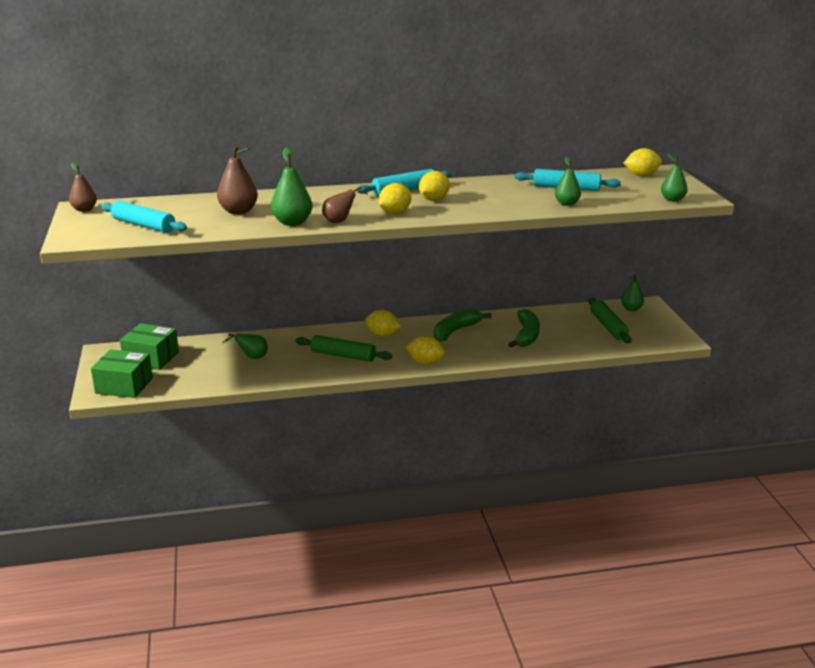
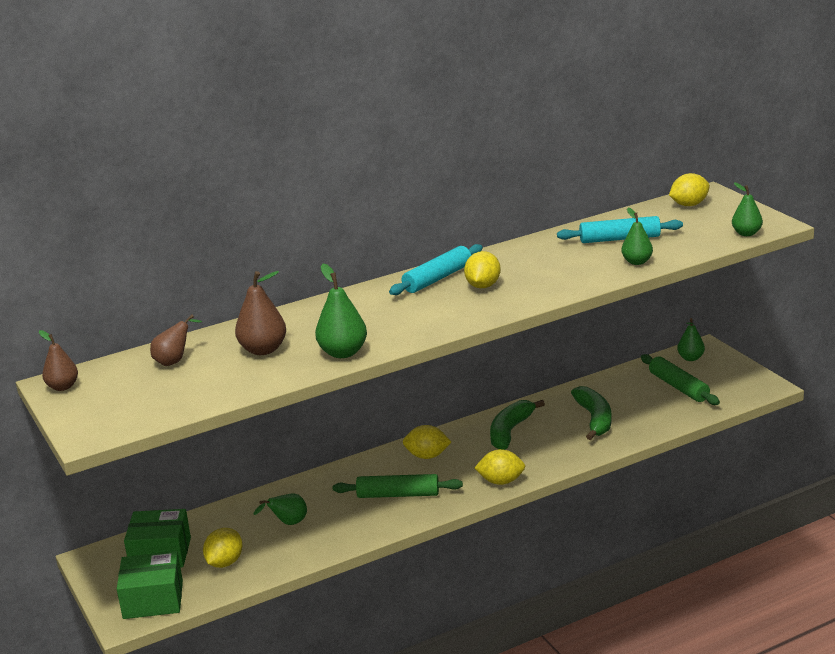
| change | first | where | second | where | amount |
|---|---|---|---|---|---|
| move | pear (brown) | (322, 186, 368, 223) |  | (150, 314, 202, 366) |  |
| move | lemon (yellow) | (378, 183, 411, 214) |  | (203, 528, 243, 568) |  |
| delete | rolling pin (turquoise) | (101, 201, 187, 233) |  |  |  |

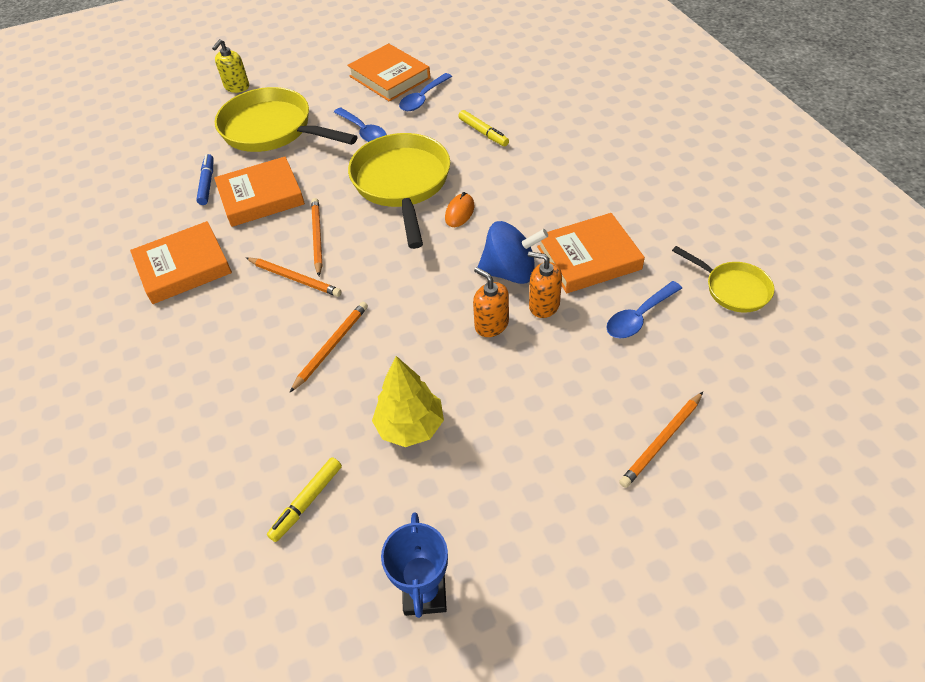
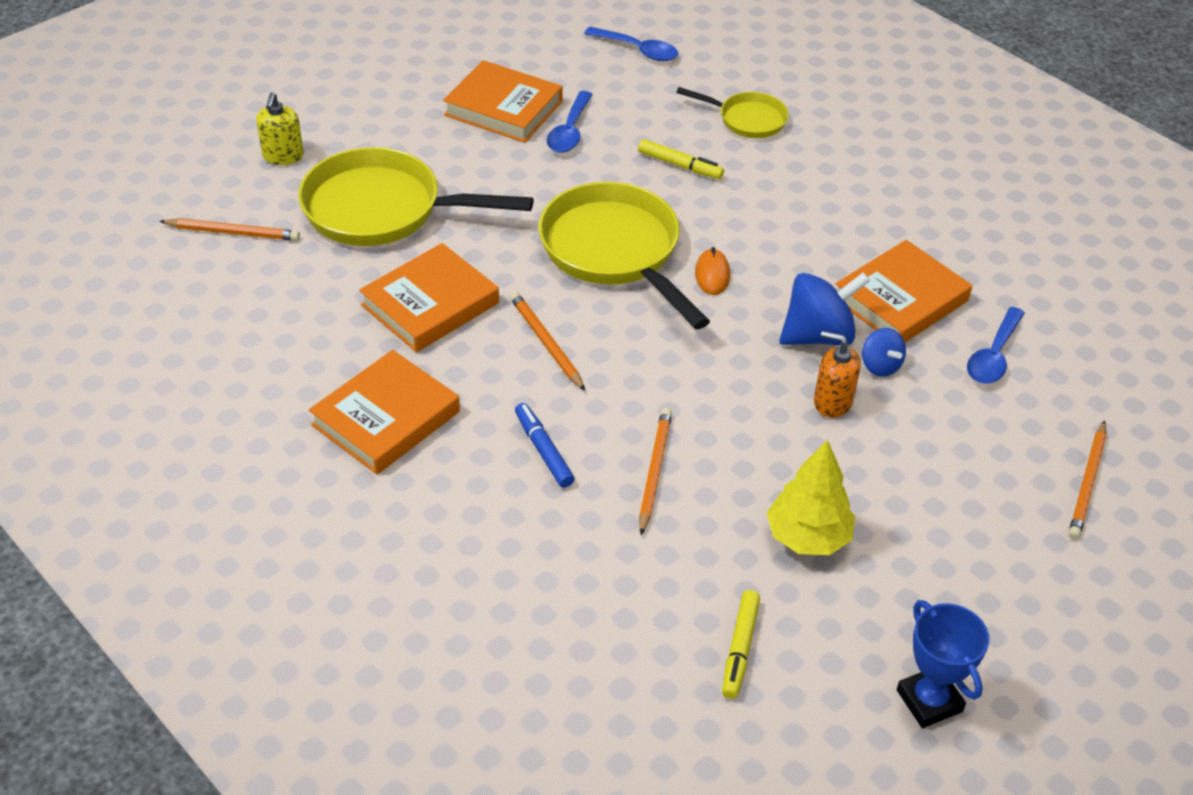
| change | first | where | second | where | amount |
|---|---|---|---|---|---|
| move | pencil (orange) | (246, 257, 342, 297) |  | (159, 218, 300, 241) |  |
| move | marker (blue) | (196, 154, 213, 205) |  | (515, 403, 574, 488) |  |
| move | spoon (blue) | (334, 108, 387, 142) |  | (584, 26, 678, 61) |  |
| move | pan (yellow) | (672, 246, 774, 313) |  | (676, 87, 788, 138) |  |
| replace | soap dispenser (orange) | (528, 251, 562, 318) | spinning top (blue) | (862, 328, 906, 377) |  |

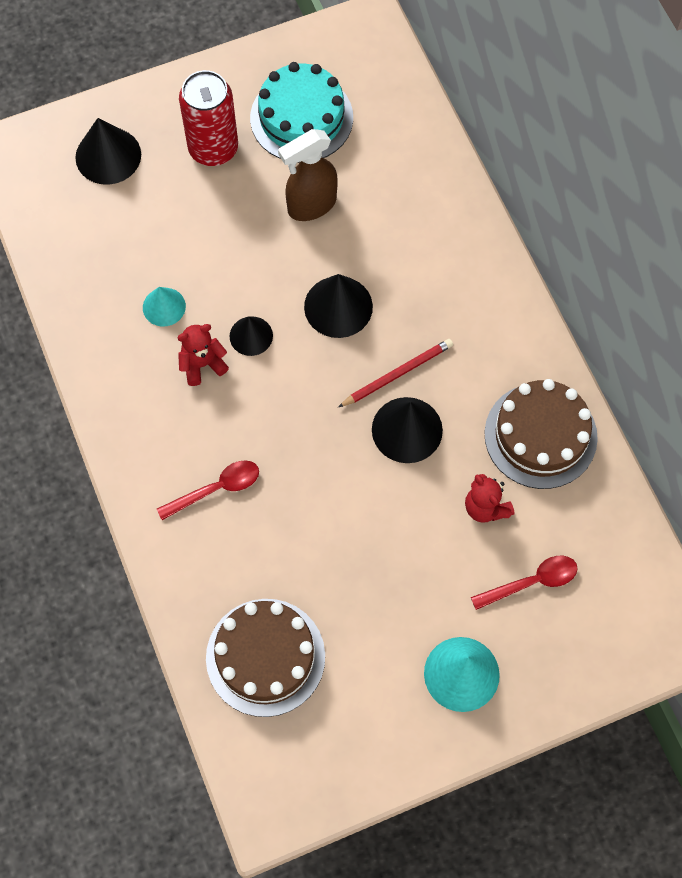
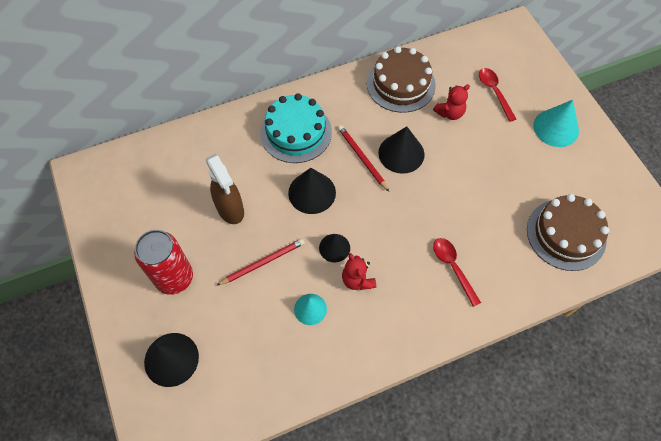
| change | first | where | second | where | amount |
|---|---|---|---|---|---|
| insert |  |  | pencil (red) | (216, 239, 305, 286) |  |
| move | cake (turquoise) | (250, 62, 353, 163) |  | (260, 93, 332, 163) |  |

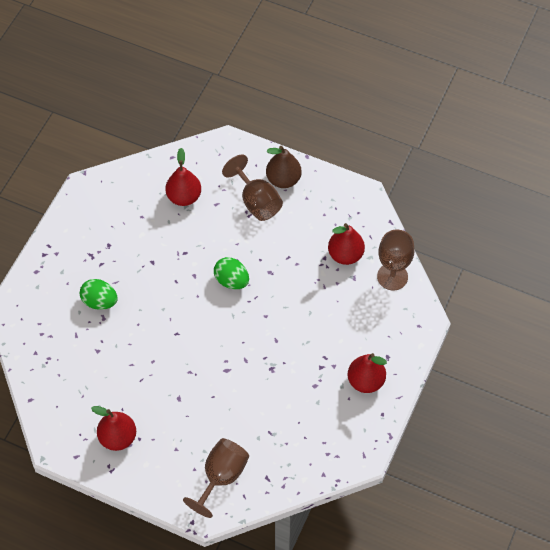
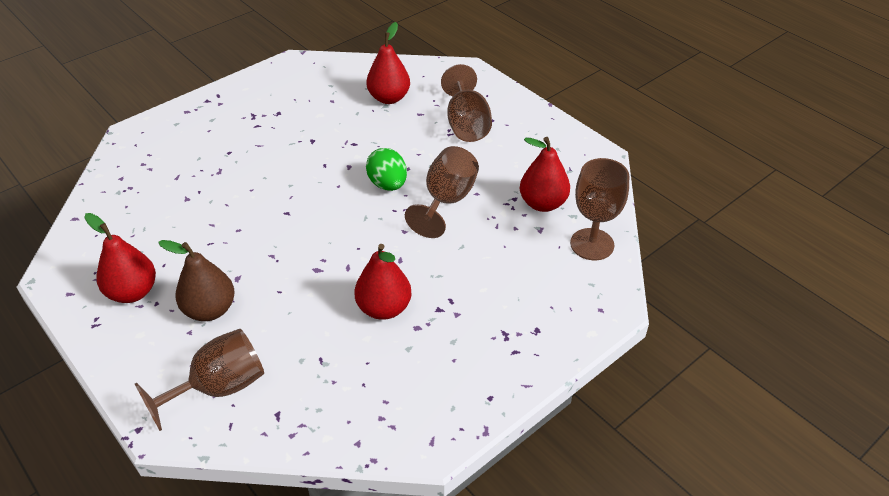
| change | first | where | second | where | amount |
|---|---|---|---|---|---|
| move | pear (brown) | (266, 146, 302, 188) |  | (158, 240, 235, 321) |  |
| move | pear (red) | (348, 353, 387, 393) |  | (355, 244, 412, 320) |  |
| insert |  |  | goblet (brown) | (405, 146, 479, 238) |  |
| delete | egg (green) | (80, 279, 117, 310) |  |  |  |

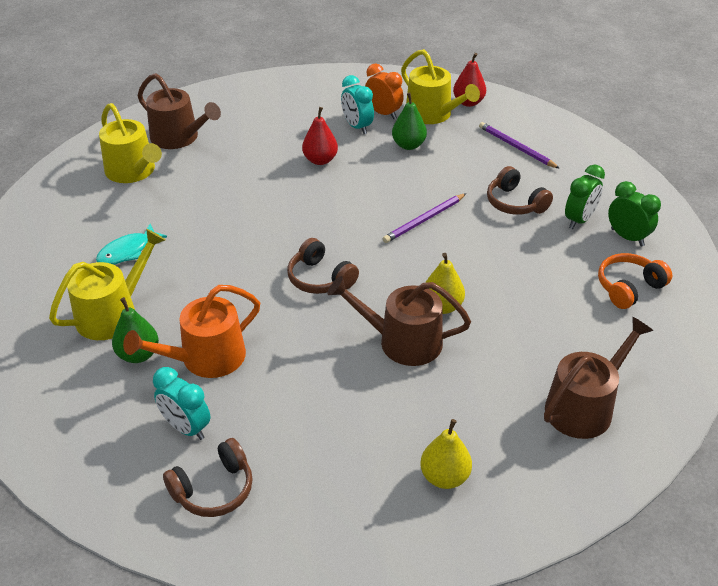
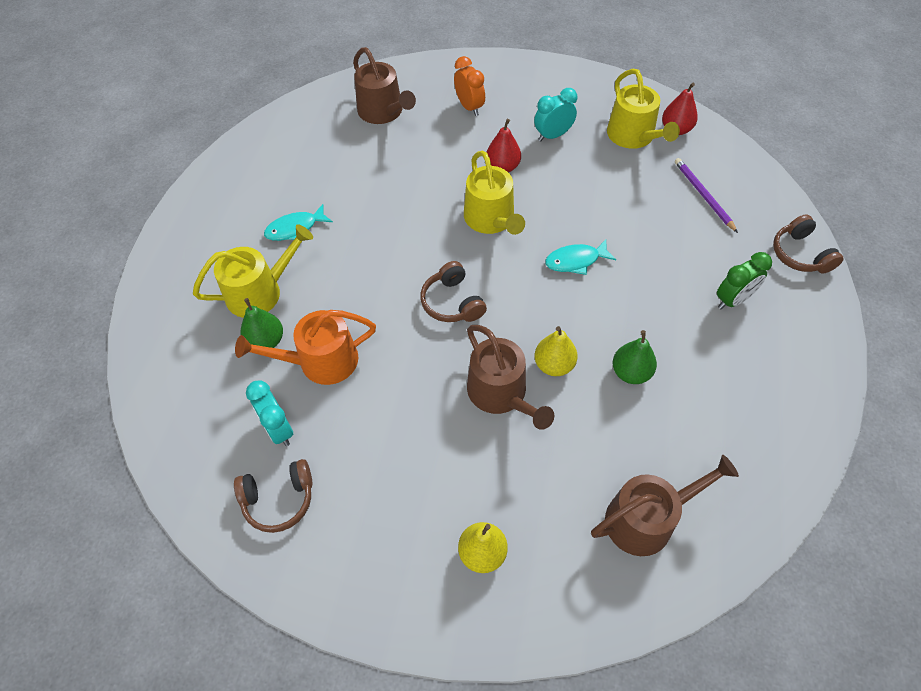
| change | first | where | second | where | amount |
|---|---|---|---|---|---|
| move | clock (orange) | (365, 63, 404, 119) |  | (454, 56, 485, 116) |  |
| move | watering can (yellow) | (99, 103, 162, 183) |  | (464, 151, 525, 235) |  |
| rotate | watering can (brown) | (328, 276, 471, 366) |  | (467, 325, 554, 430) | 150 degrees counterclockwise |
| rotate | clock (turquoise) | (341, 75, 374, 134) |  | (534, 88, 577, 141) | 75 degrees clockwise |
| replace | pencil (purple) | (383, 193, 466, 243) | fish (turquoise) | (545, 240, 617, 275) |  |
| move | pear (green) | (392, 92, 427, 150) |  | (613, 330, 657, 384) |  |
| move | headphones (brown) | (487, 166, 553, 215) |  | (773, 214, 844, 273) |  |
| delete | headphones (orange) | (598, 253, 672, 309) |  |  |  |
| delete | clock (green) | (608, 181, 661, 246) |  |  |  |

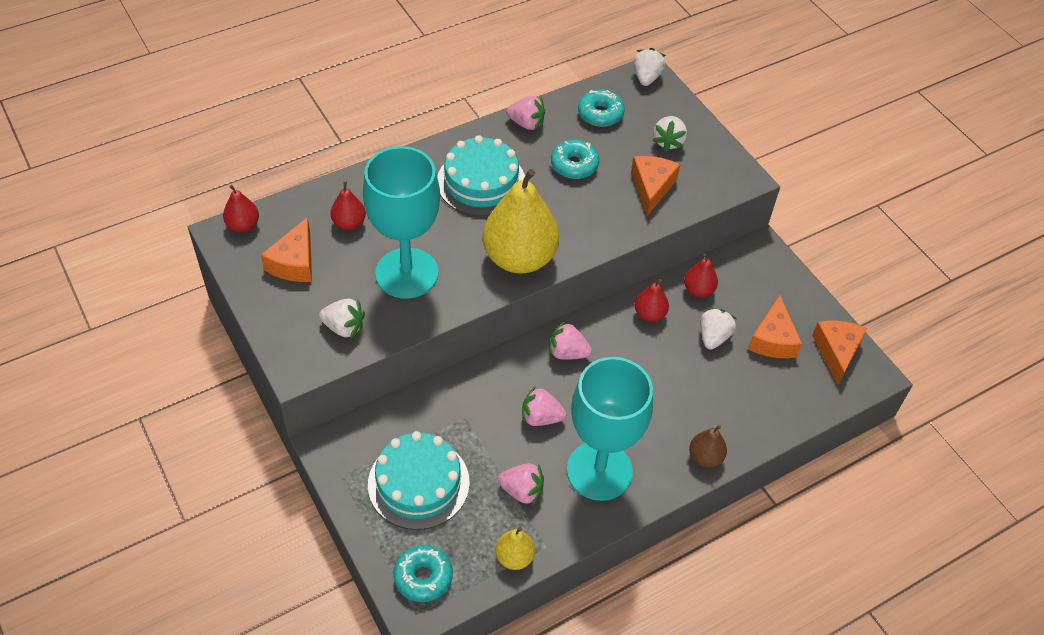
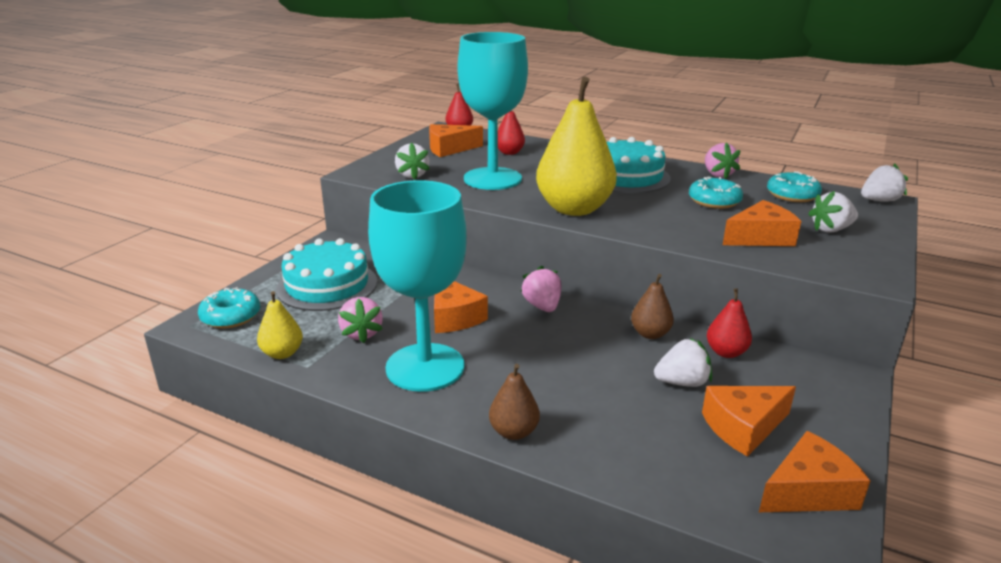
| change | first | where | second | where | amount |
|---|---|---|---|---|---|
| replace | strawberry (pink) | (522, 386, 566, 426) | cheese (orange) | (434, 281, 488, 333) |  |
| recolor | pear (red) | (635, 279, 669, 322) | pear (brown) | (631, 274, 674, 339) |  |

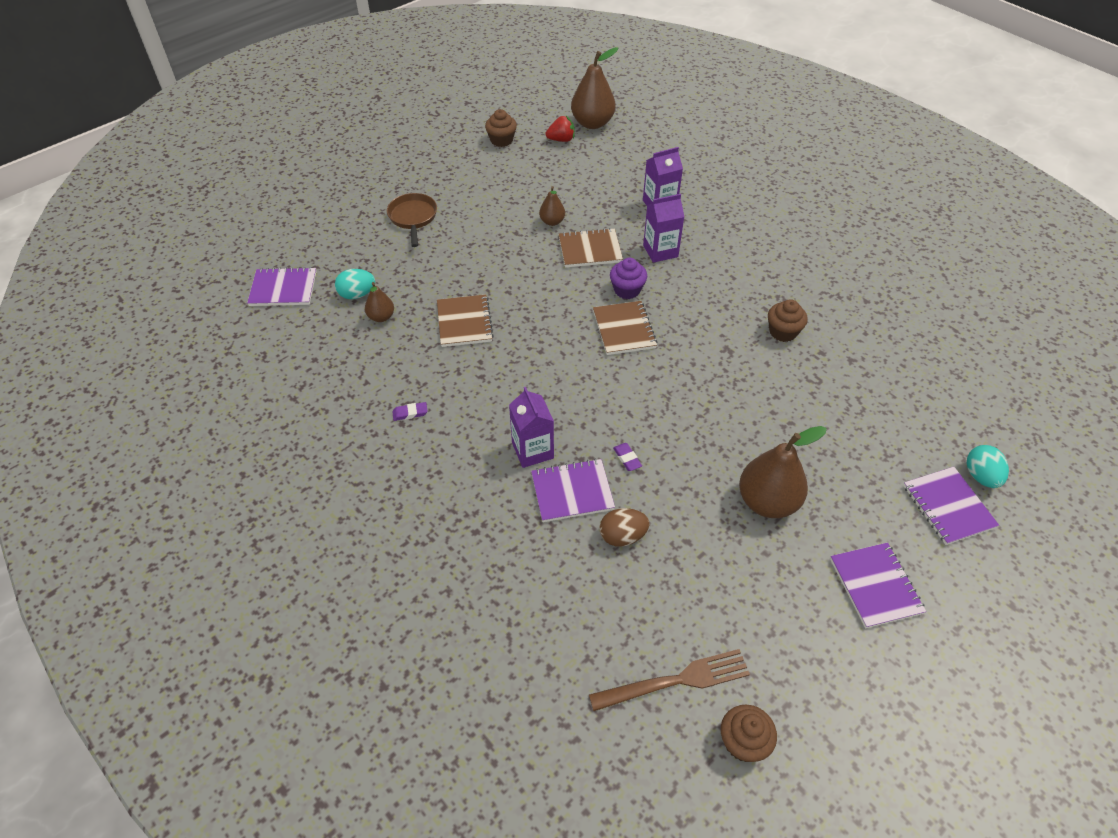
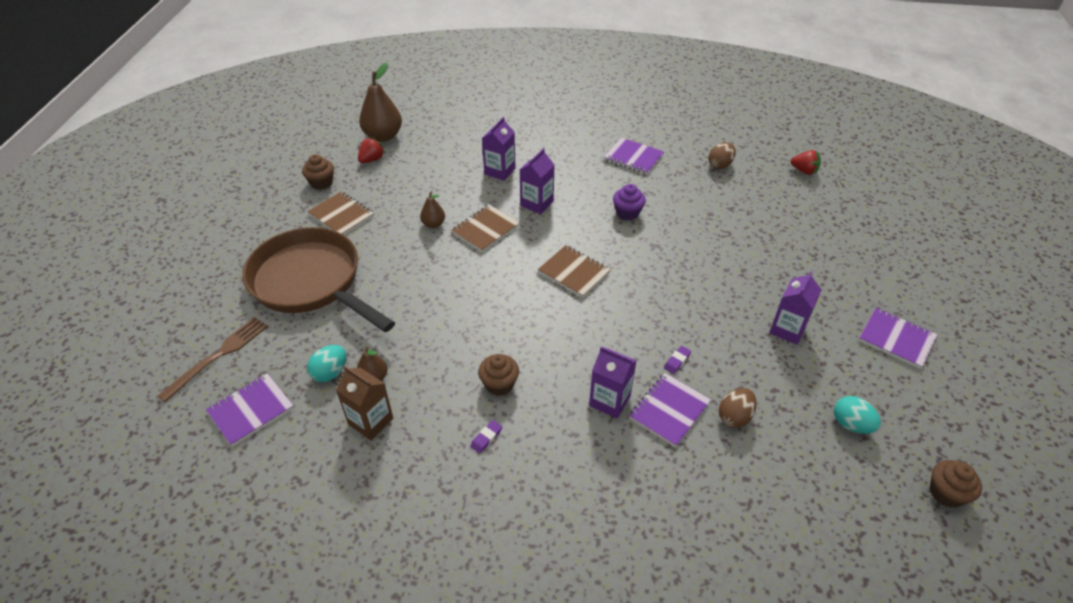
| change | first | where | second | where | amount |
|---|---|---|---|---|---|
| move | fork (brown) | (589, 649, 750, 711) |  | (158, 317, 268, 402) |  |
| resize | pan (brown) | (387, 193, 437, 247) |  | (243, 227, 395, 332) | x2.16 |
| move | notebook (brown) | (437, 294, 494, 347) |  | (307, 191, 374, 235) |  |
| insert |  |  | carton (brown) | (336, 366, 393, 440) |  |
| move | cupcake (brown) | (768, 299, 808, 342) |  | (478, 354, 519, 396) |  |
| move | notebook (purple) | (903, 467, 999, 545) |  | (604, 137, 664, 175) |  |
| move | cupcake (purple) | (610, 258, 647, 299) |  | (613, 184, 646, 220) |  |
| rotate | eraser (purple) | (613, 443, 642, 471) |  | (664, 346, 691, 374) | 75 degrees counterclockwise |
| insert |  |  | egg (brown) | (708, 142, 736, 169) |  |
| replace | pear (brown) | (739, 426, 827, 518) | carton (purple) | (769, 271, 822, 345) |  |
| insert |  |  | strawberry (red) | (791, 150, 821, 175) |  |
| move | egg (turquoise) | (967, 445, 1009, 488) |  | (834, 396, 881, 434) |  |

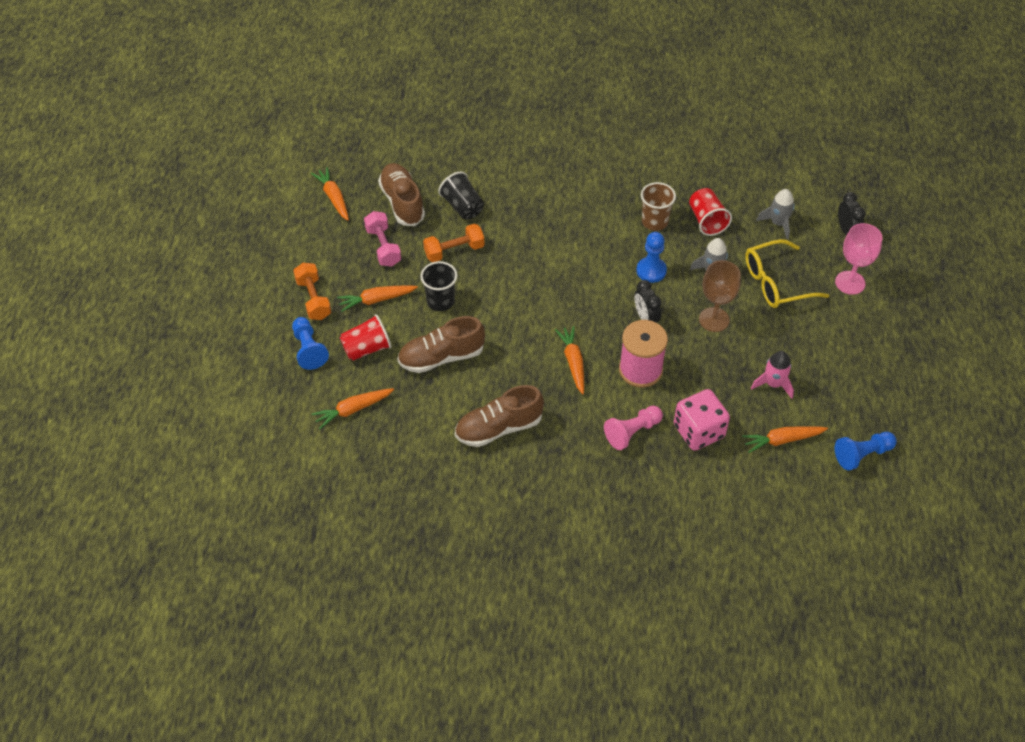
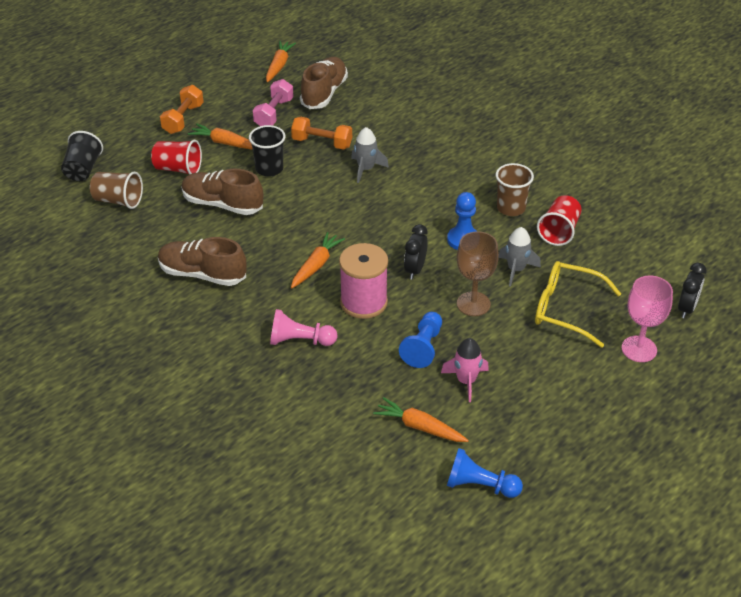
| change | first | where | second | where | amount |
|---|---|---|---|---|---|
| move | cup (black) | (438, 172, 484, 220) |  | (61, 131, 103, 181) |  |
| replace | carrot (orange) | (312, 388, 394, 429) | cup (brown) | (90, 172, 143, 209) |  |
| move | rocket (grey) | (756, 189, 795, 239) |  | (351, 127, 389, 183) |  |
| move | pawn (blue) | (292, 317, 329, 370) |  | (399, 312, 442, 368) |  |
| delete | dice (pink) | (674, 389, 730, 451) |  |  |  |

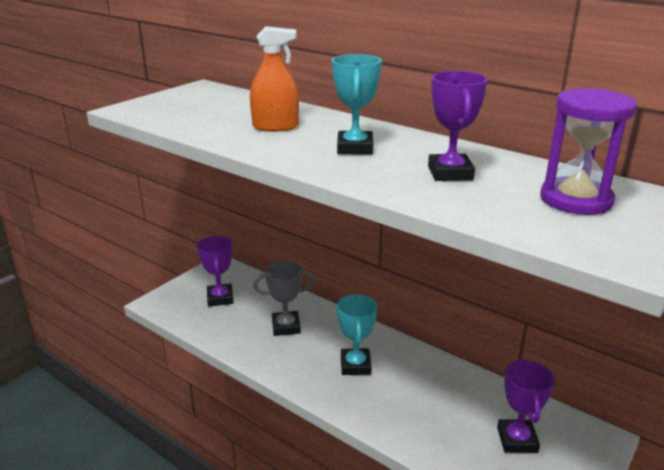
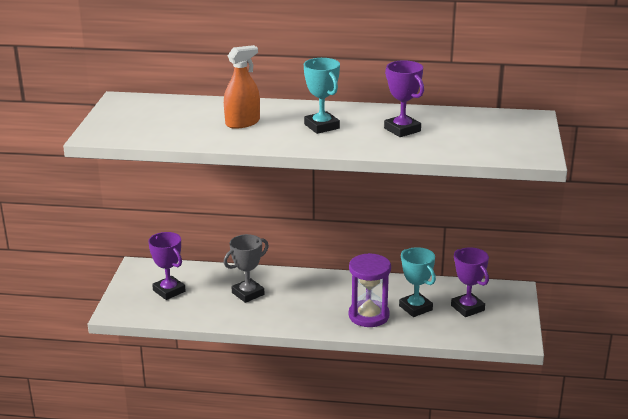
| change | first | where | second | where | amount |
|---|---|---|---|---|---|
| move | hourglass (purple) | (540, 88, 637, 215) |  | (349, 253, 391, 327) |  |
| move | trophy (turquoise) | (337, 294, 378, 375) |  | (399, 247, 436, 317) |  |

